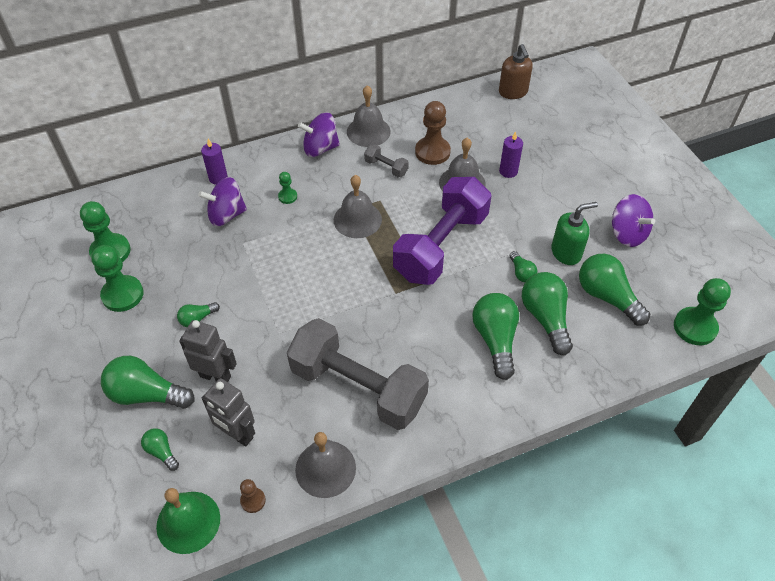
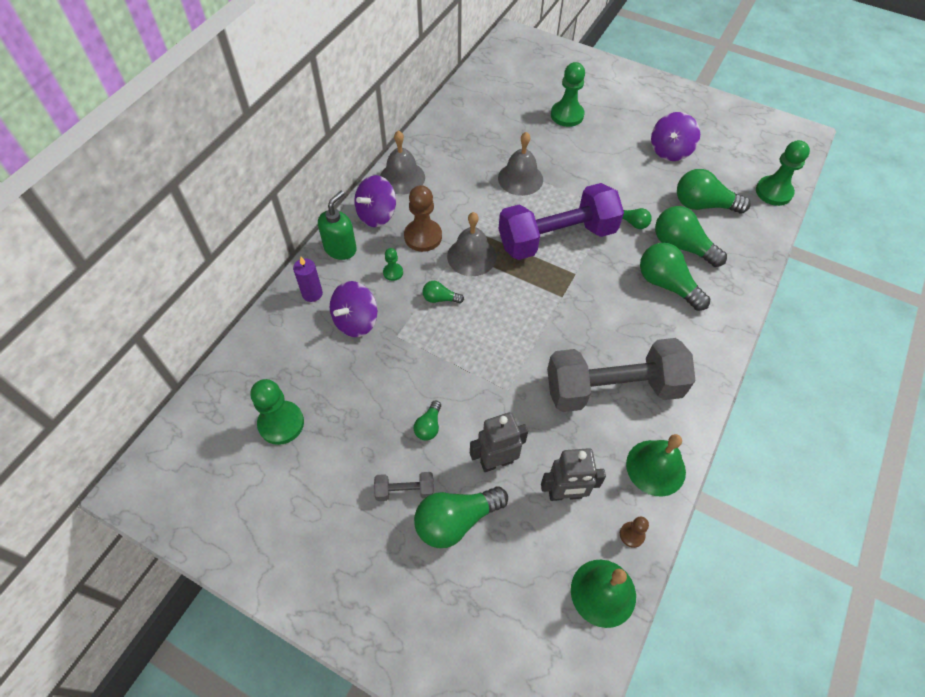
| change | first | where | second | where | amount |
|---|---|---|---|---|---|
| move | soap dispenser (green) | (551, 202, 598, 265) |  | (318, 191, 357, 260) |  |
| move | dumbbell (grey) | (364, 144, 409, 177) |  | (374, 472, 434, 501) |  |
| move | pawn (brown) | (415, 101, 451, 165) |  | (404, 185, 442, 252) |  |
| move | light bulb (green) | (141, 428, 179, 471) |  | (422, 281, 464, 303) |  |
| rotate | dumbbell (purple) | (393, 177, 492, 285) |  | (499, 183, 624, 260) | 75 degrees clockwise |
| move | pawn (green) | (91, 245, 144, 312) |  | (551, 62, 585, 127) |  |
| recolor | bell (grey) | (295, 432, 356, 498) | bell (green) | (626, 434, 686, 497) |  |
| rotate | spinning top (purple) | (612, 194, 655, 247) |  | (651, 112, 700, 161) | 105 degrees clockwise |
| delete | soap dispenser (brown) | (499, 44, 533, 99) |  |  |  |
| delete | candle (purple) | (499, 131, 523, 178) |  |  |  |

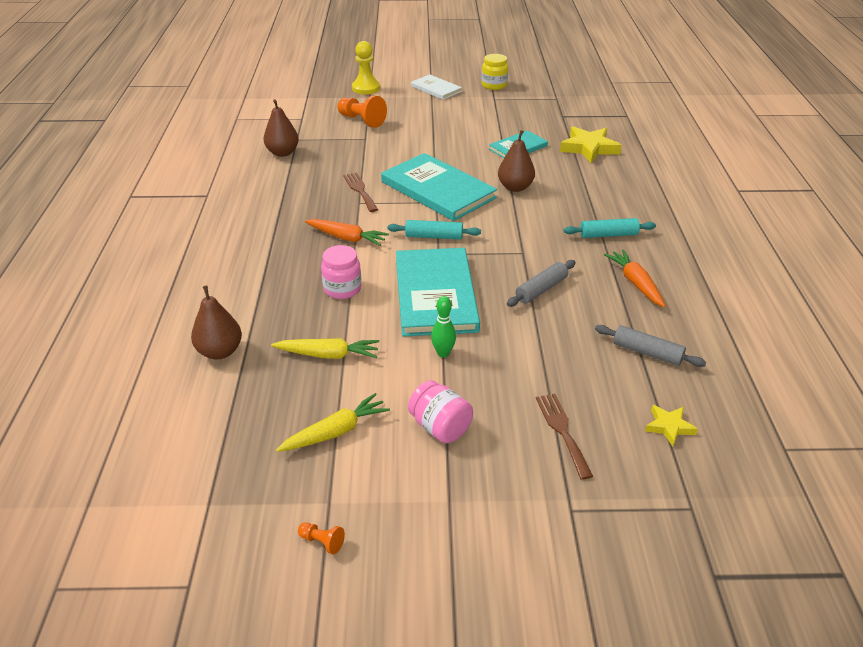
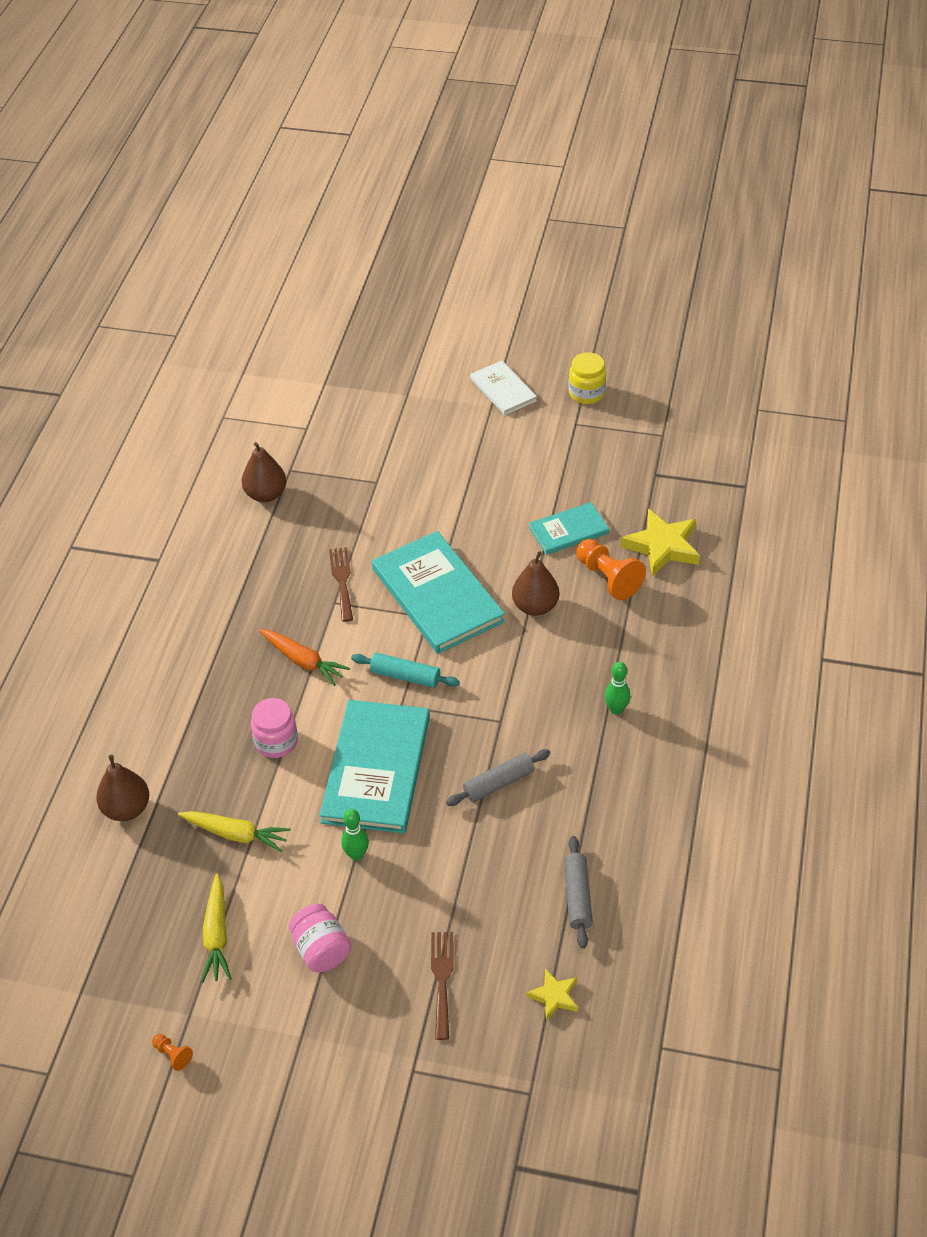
| change | first | where | second | where | amount |
|---|---|---|---|---|---|
| rotate | carrot (yellow) | (276, 393, 390, 452) |  | (201, 874, 232, 983) | 105 degrees clockwise |
| rotate | rolling pin (grey) | (595, 325, 706, 367) |  | (564, 836, 593, 948) | 45 degrees clockwise |
| move | pawn (orange) | (337, 95, 387, 128) |  | (576, 539, 646, 600) |  |
| replace | rolling pin (turquoise) | (564, 218, 656, 238) | bowling pin (green) | (605, 662, 630, 715) |  |
| delete | pawn (yellow) | (352, 41, 380, 94) |  |  |  |
| delete | carrot (orange) | (604, 249, 666, 307) |  |  |  |

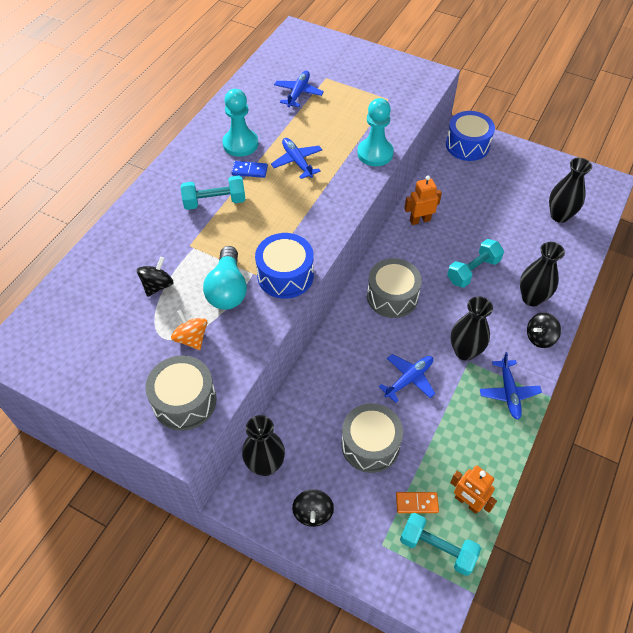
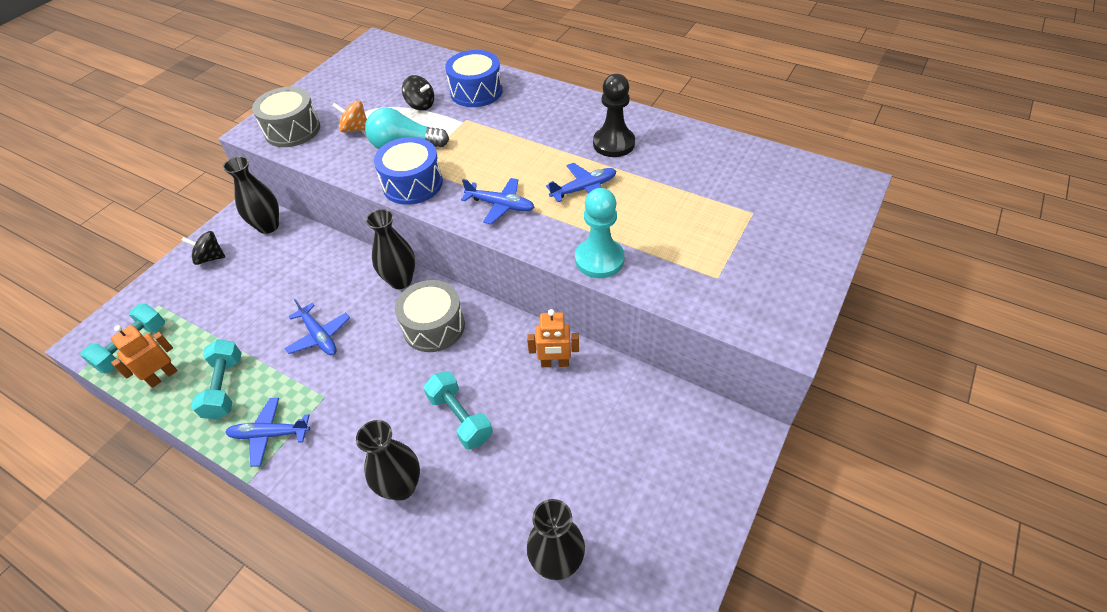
| change | first | where | second | where | amount |
|---|---|---|---|---|---|
| move | dumbbell (turquoise) | (181, 176, 246, 210) |  | (191, 339, 242, 420) |  |
| rotate | spinning top (orange) | (171, 310, 207, 350) |  | (332, 101, 367, 133) | 135 degrees counterclockwise |
| move | vase (black) | (451, 297, 493, 361) |  | (366, 209, 415, 289) |  |
| move | drum (blue) | (446, 111, 495, 161) |  | (445, 50, 503, 107) |  |
| move | plane (blue) | (274, 71, 324, 107) |  | (461, 178, 534, 224) |  |
| rotate | robot (orange) | (404, 176, 442, 225) |  | (527, 309, 579, 367) | 105 degrees clockwise |
| recolor | pawn (turquoise) | (223, 89, 258, 157) | pawn (black) | (593, 74, 635, 157) |  |
| delete | domino (blue) | (232, 161, 268, 178) |  |  |  |
| delete | drum (grey) | (341, 403, 403, 473) |  |  |  |
| delete | domino (orange) | (396, 492, 439, 513) |  |  |  |
| delete | spinning top (black) | (527, 312, 561, 348) |  |  |  |

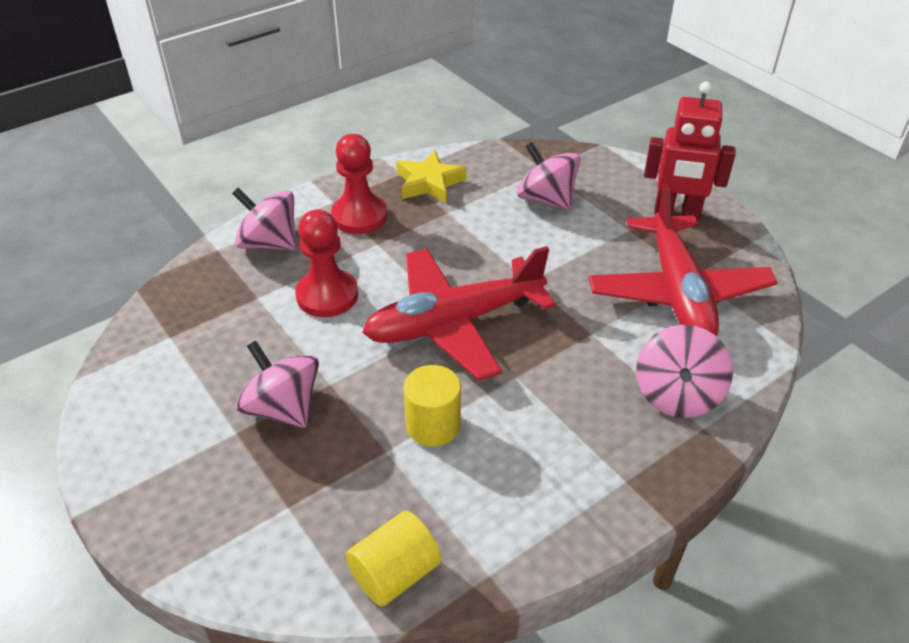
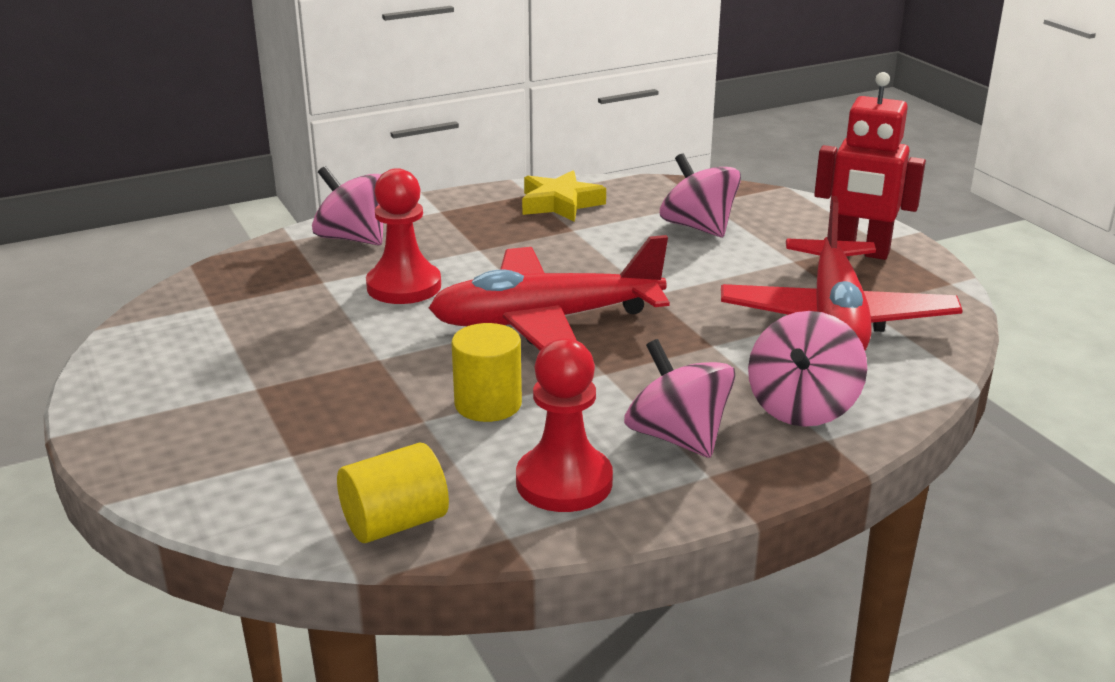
| change | first | where | second | where | amount |
|---|---|---|---|---|---|
| move | pawn (red) | (331, 134, 388, 234) |  | (516, 338, 613, 512) |  |
| move | spinning top (pink) | (235, 340, 319, 428) |  | (624, 339, 735, 458) |  |

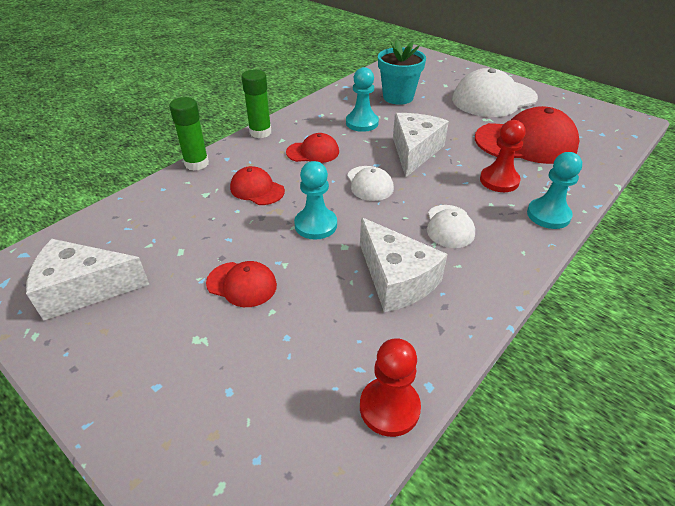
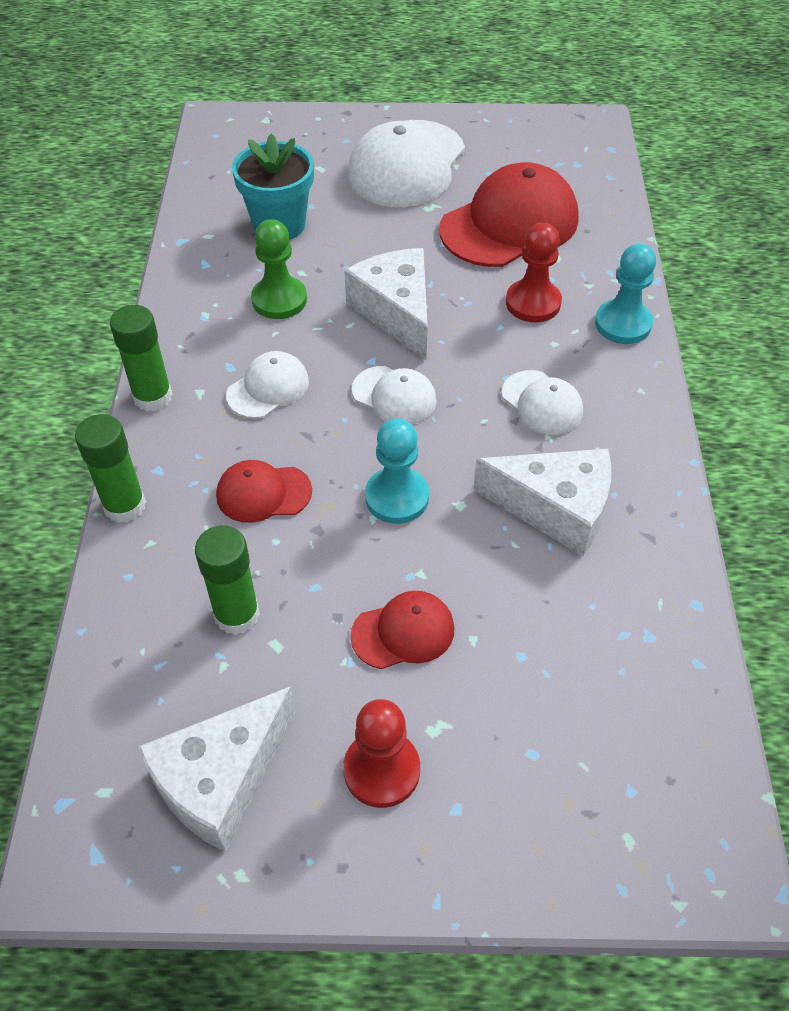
| change | first | where | second | where | amount |
|---|---|---|---|---|---|
| insert |  |  | glue stick (green) | (195, 525, 260, 635) |  |
| recolor | cap (red) | (286, 133, 339, 163) | cap (white) | (226, 351, 309, 419) |  |
| recolor | pawn (turquoise) | (346, 67, 379, 132) | pawn (green) | (251, 219, 307, 319) |  |
| move | pawn (red) | (360, 338, 421, 437) |  | (343, 699, 420, 808) |  |

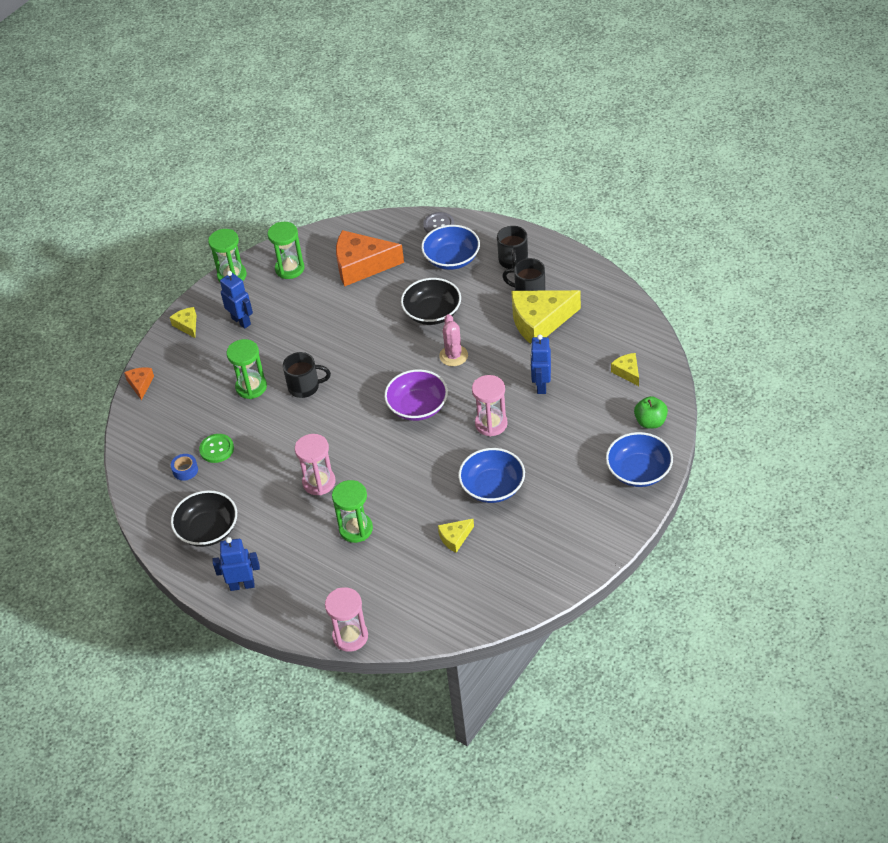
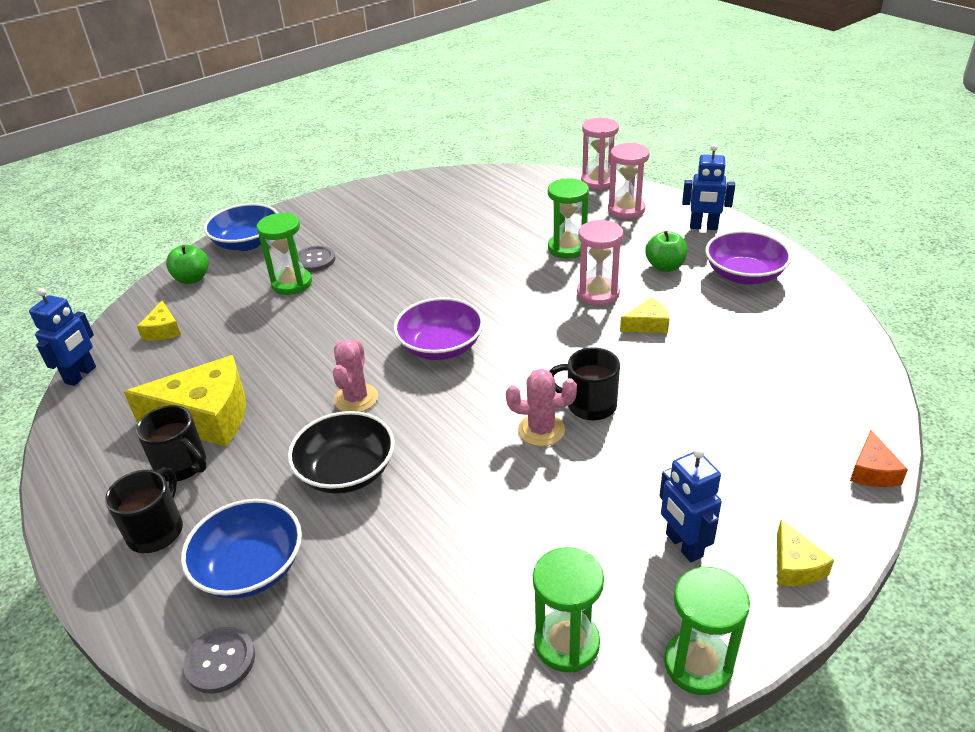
| change | first | where | second | where | amount |
|---|---|---|---|---|---|
| move | robot (blue) | (530, 334, 551, 394) |  | (29, 288, 96, 386) |  |
| move | hourglass (green) | (226, 339, 267, 399) |  | (256, 212, 312, 295) |  |
| insert |  |  | button (grey) | (297, 245, 336, 272) |  |
| insert |  |  | cactus (pink) | (506, 369, 577, 446) |  |
| move | hourglass (pink) | (472, 375, 508, 437) |  | (608, 143, 650, 219) |  |
| move | cheese (yellow) | (438, 519, 474, 553) |  | (620, 297, 670, 333) |  |
| insert |  |  | apple (green) | (645, 231, 688, 272) |  |
| recolor | bowl (black) | (171, 490, 237, 547) | bowl (purple) | (705, 230, 792, 284) |  |
| delete | tape (blue) | (171, 454, 198, 481) |  |  |  |
| delete | button (green) | (199, 434, 234, 463) |  |  |  |
| delete | cheese (orange) | (336, 230, 404, 286) |  |  |  |
| delete | bowl (blue) | (458, 448, 525, 503) |  |  |  |

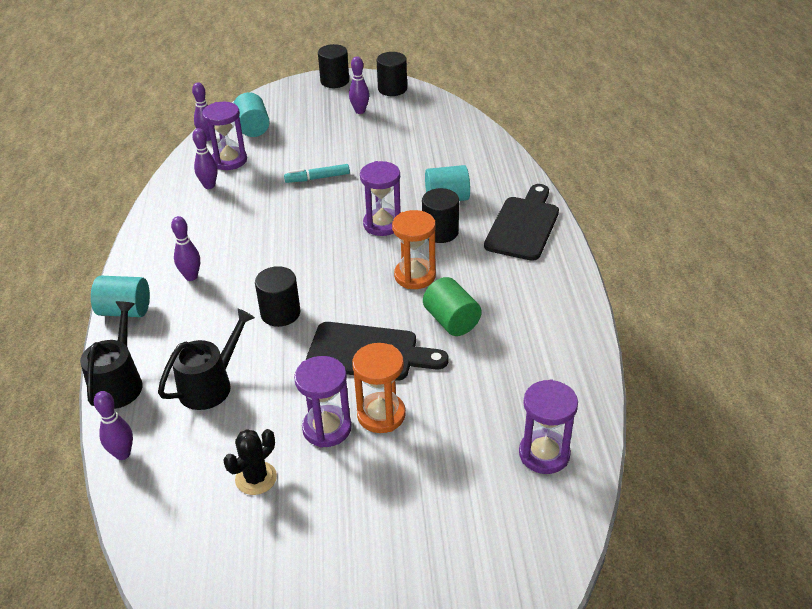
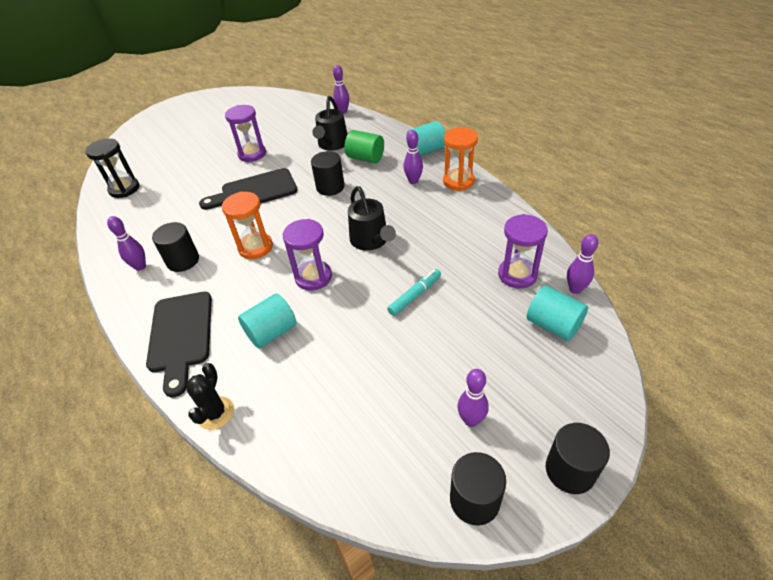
| change | first | where | second | where | amount |
|---|---|---|---|---|---|
| recolor | hourglass (purple) | (519, 379, 578, 474) | hourglass (black) | (85, 139, 139, 198) |  |
| move | bowling pin (purple) | (192, 128, 218, 189) |  | (107, 216, 146, 271) |  |
| move | cylinder (black) | (422, 188, 459, 243) |  | (152, 222, 199, 272) |  |
| move | cactus (black) | (223, 429, 277, 495) |  | (187, 363, 234, 430) |  |
| move | cylinder (green) | (423, 277, 482, 336) |  | (344, 130, 384, 163) |  |
| move | watering can (black) | (80, 301, 143, 409) |  | (348, 186, 396, 251) |  |
| move | hourglass (orange) | (352, 343, 406, 433) |  | (443, 127, 478, 191) |  |

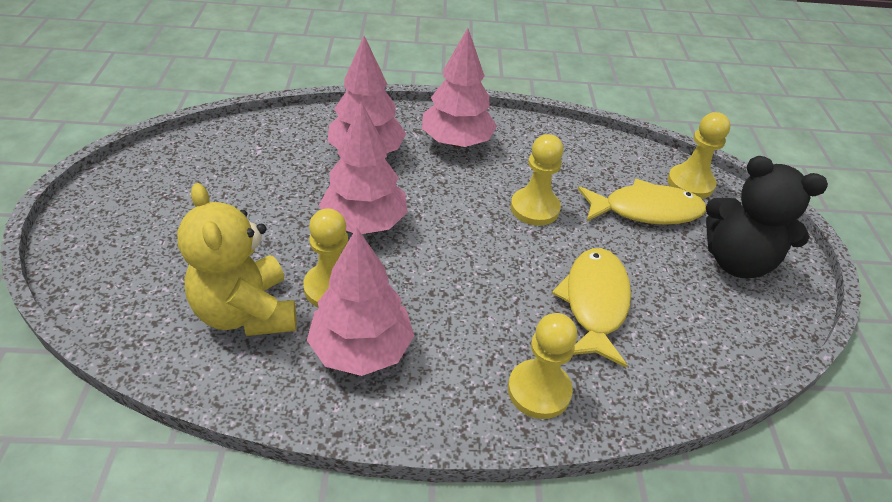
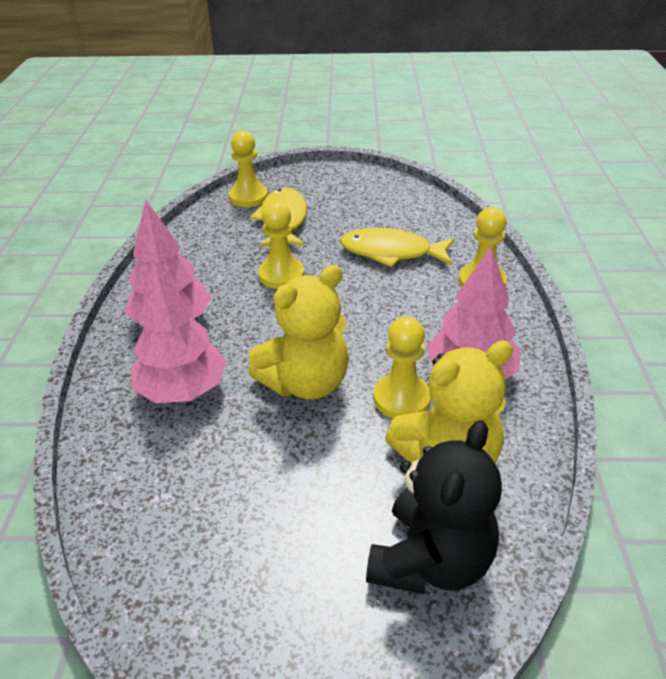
| change | first | where | second | where | amount |
|---|---|---|---|---|---|
| replace | tree (pink) | (319, 102, 408, 234) | teddy bear (yellow) | (248, 265, 349, 400) |  |
| move | teddy bear (black) | (706, 156, 828, 278) |  | (366, 420, 502, 594) |  |

